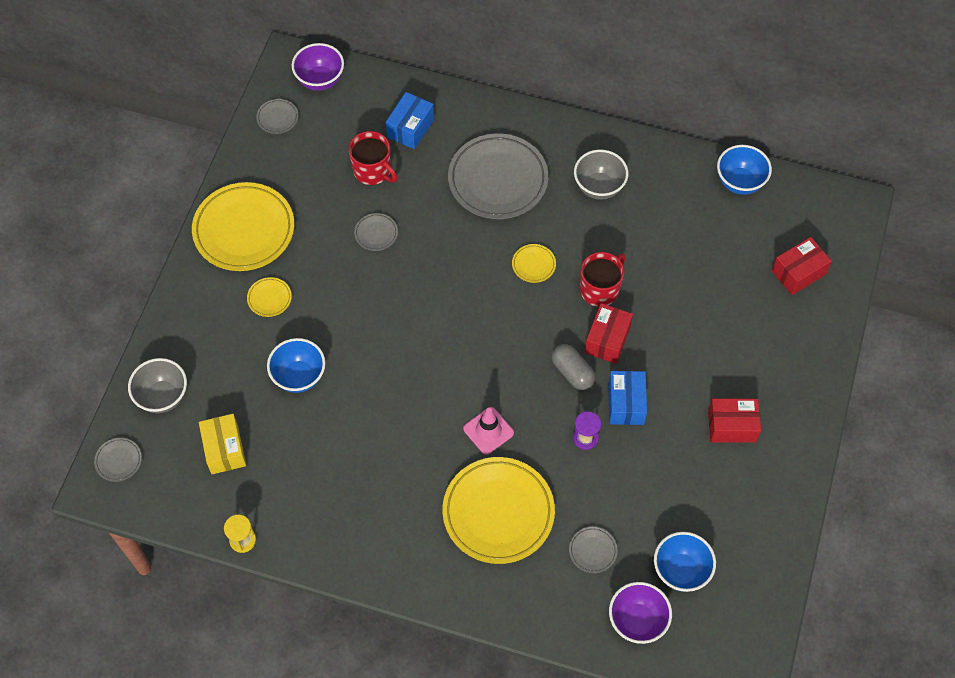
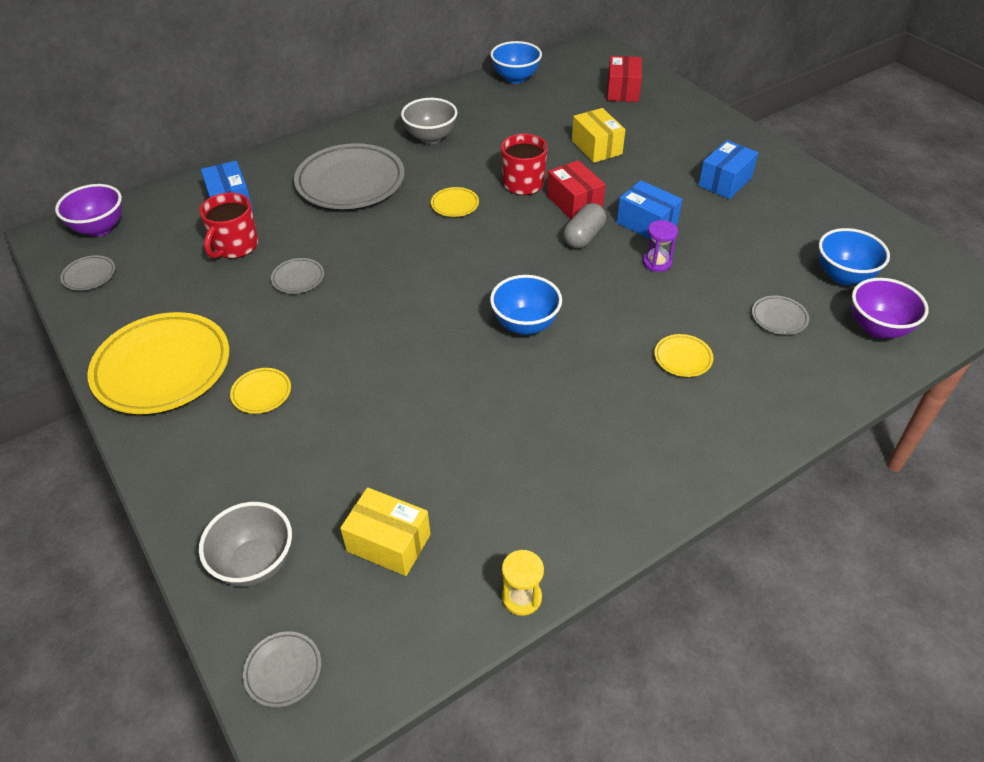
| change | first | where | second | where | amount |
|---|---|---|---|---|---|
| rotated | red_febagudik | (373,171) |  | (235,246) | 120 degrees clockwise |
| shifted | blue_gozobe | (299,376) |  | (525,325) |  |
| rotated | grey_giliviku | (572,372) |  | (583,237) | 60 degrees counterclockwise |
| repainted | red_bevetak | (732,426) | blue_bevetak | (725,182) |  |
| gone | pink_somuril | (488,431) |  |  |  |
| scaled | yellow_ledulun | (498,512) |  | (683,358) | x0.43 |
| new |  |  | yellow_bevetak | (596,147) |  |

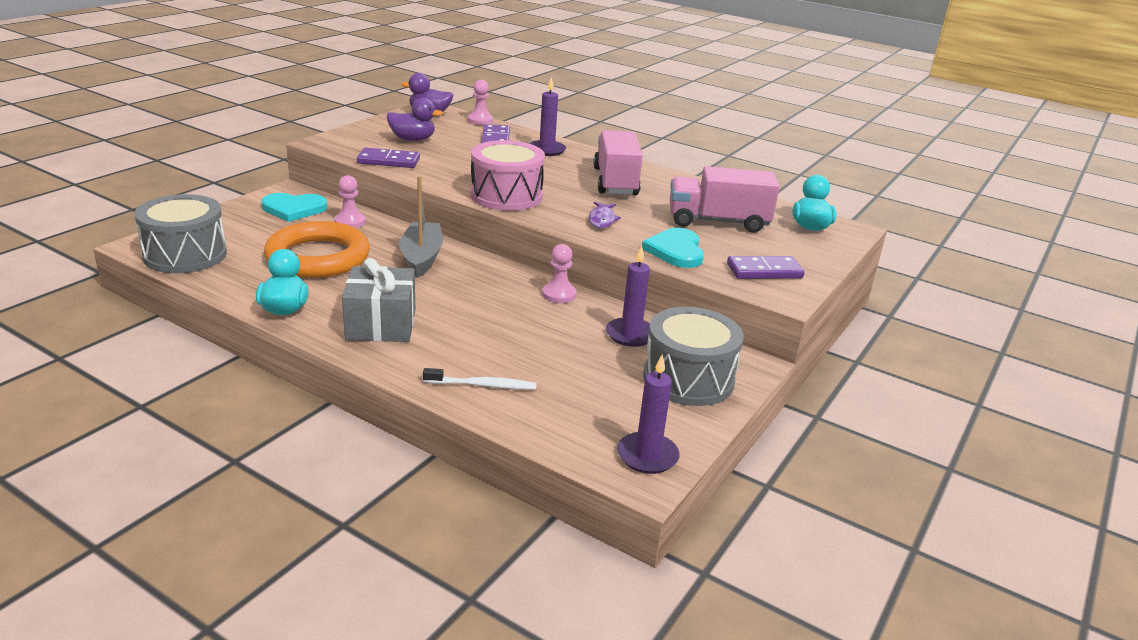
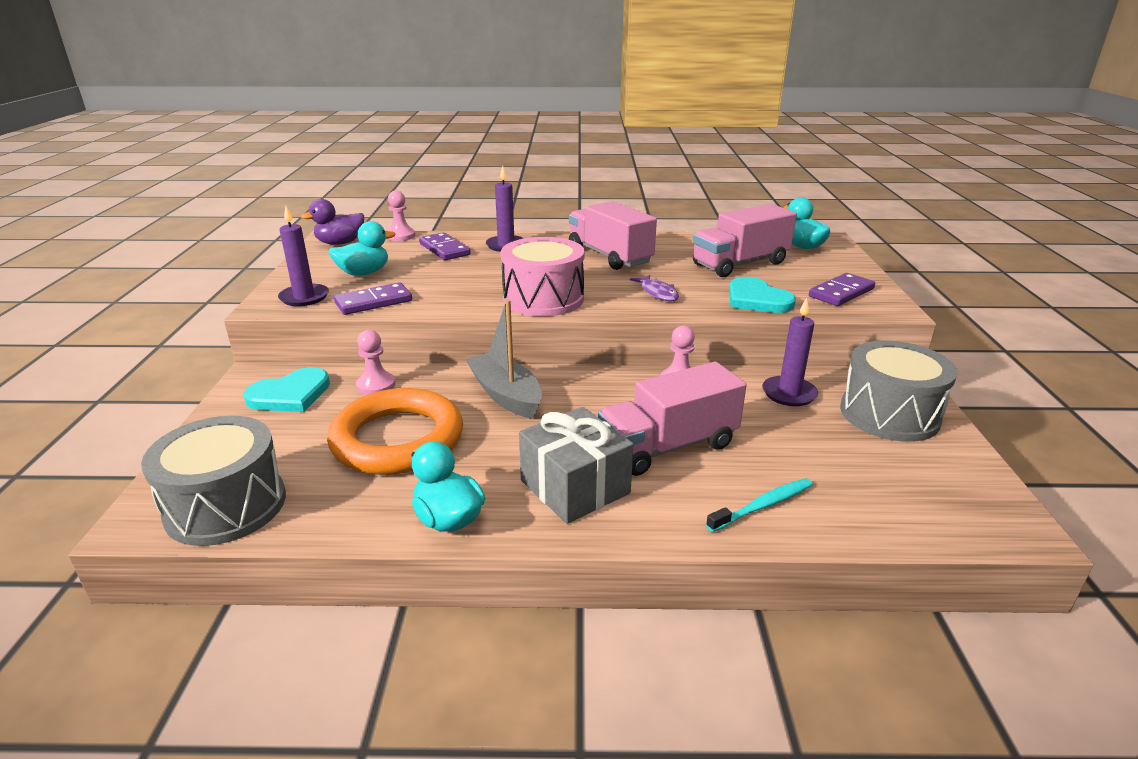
| change | first | where | second | where | amount |
|---|---|---|---|---|---|
| repainted | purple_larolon | (412,139) | turquoise_larolon | (364,273) |  |
| shifted | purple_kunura | (647,456) |  | (304,297) |  |
| repainted | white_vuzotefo | (483,385) | turquoise_vuzotefo | (763,505) |  |
| new |  |  | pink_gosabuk | (668,446) |  |

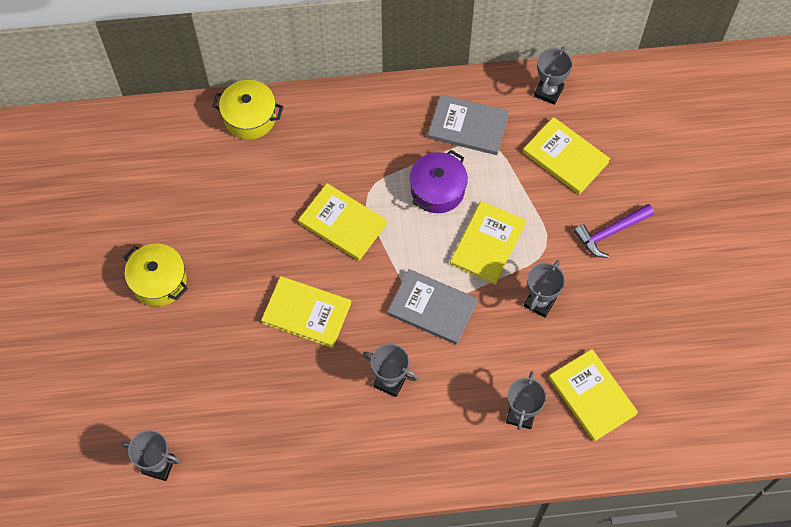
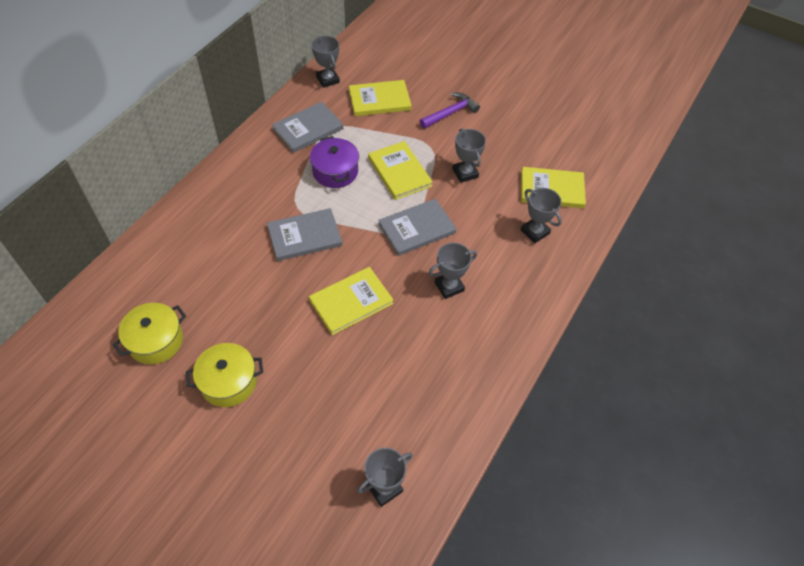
| change | first | where | second | where | amount |
|---|---|---|---|---|---|
| shifted | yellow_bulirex | (250,117) |  | (156,341) |  |
| repainted | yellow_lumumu | (342,223) | grey_lumumu | (305,236) |  |
| rotated | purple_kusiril | (610,233) |  | (450,113) | 135 degrees counterclockwise |

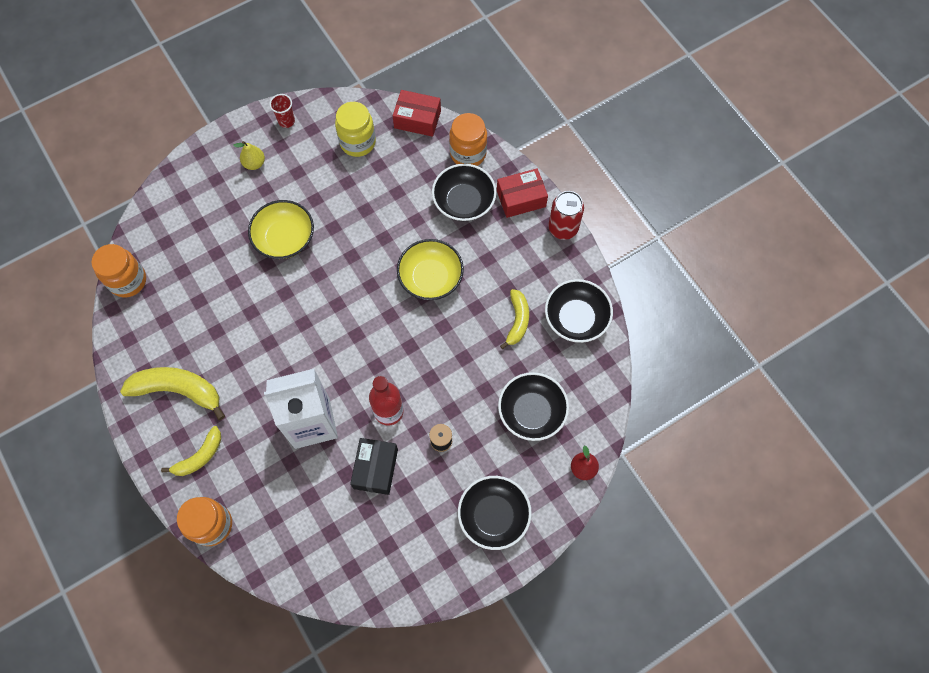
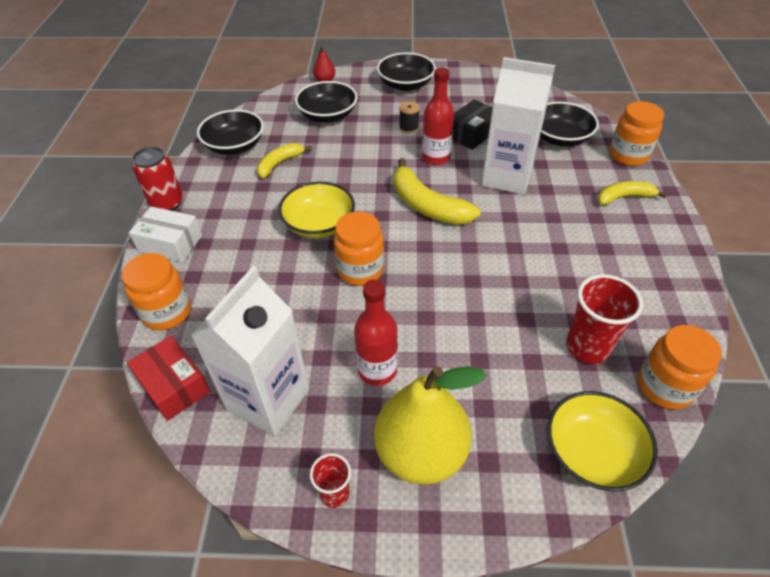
| change | first | where | second | where | amount |
|---|---|---|---|---|---|
| swapped | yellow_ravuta | (358,142) | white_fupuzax | (268,399) |  |
| scaled | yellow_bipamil | (254,163) |  | (421,452) | x2.34 |
| shifted | black_gozobe | (464,202) |  | (560,138) |  |
| repainted | red_bevetak | (521,198) | white_bevetak | (170,243) |  |
| shifted | yellow_gozobe | (285,238) |  | (592,452) |  |
| shifted | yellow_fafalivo | (178,390) |  | (427,205) |  |
| new |  |  | orange_ravuta | (360,270) |  |
| new |  |  | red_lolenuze | (587,347) |  |
| new |  |  | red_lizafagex | (377,370) |  |

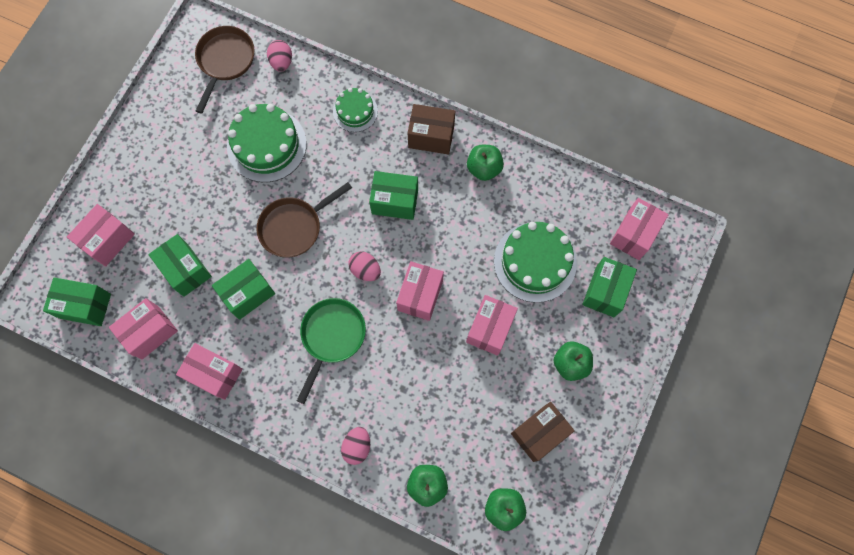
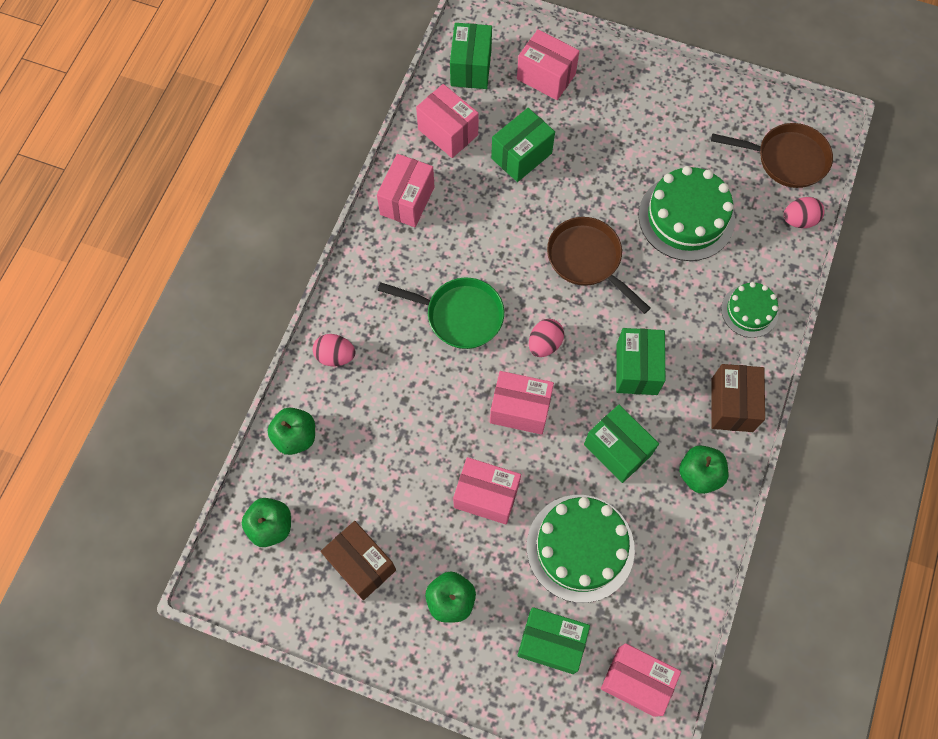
| change | first | where | second | where | amount |
|---|---|---|---|---|---|
| shifted | green_bevetak | (248,293) |  | (617,449) |  |

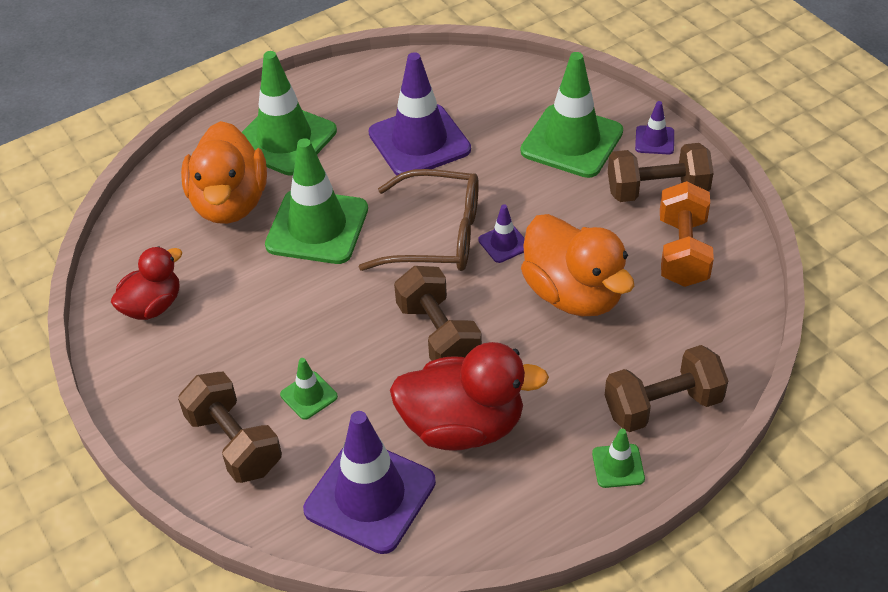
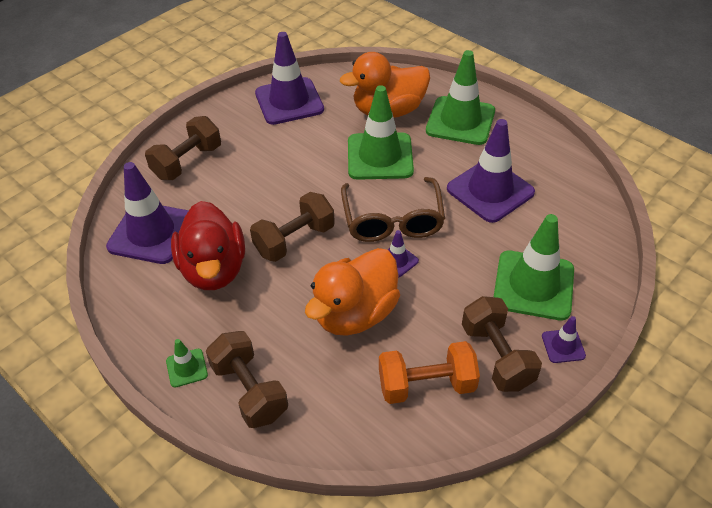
| change | first | where | second | where | amount |
|---|---|---|---|---|---|
| swapped | red_larolon | (152,306) | purple_somuril | (289,101) |  |
| gone | green_somuril | (309,395) |  |  |  |

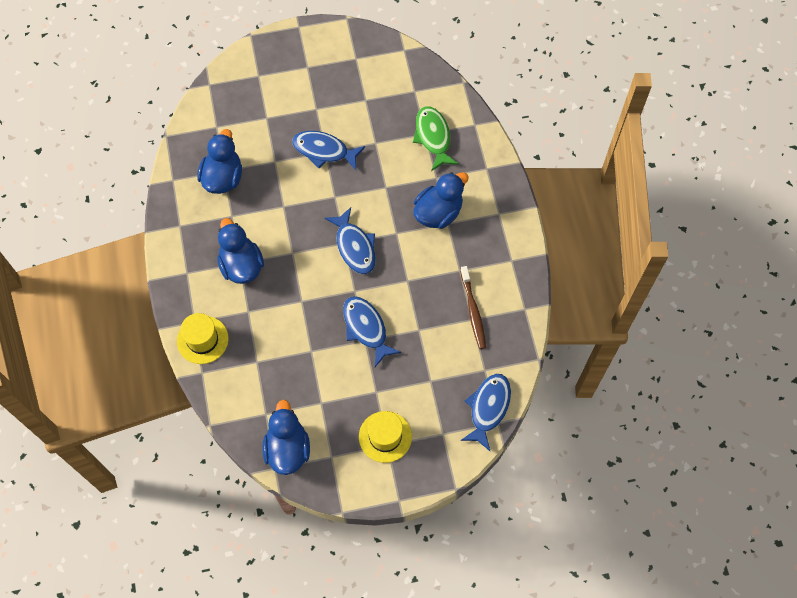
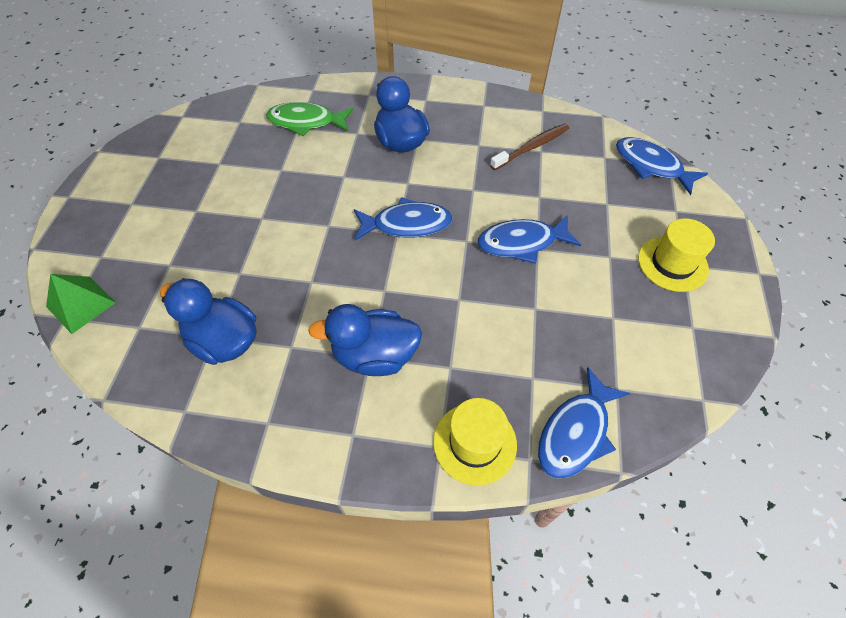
| change | first | where | second | where | amount |
|---|---|---|---|---|---|
| shifted | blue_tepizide | (324,151) |  | (576,432) |  |
| rotated | brown_vuzotefo | (473,311) |  | (532,147) | 45 degrees counterclockwise |
| gone | blue_larolon | (287,449) |  |  |  |
| new |  |  | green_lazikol | (81,304) |  |

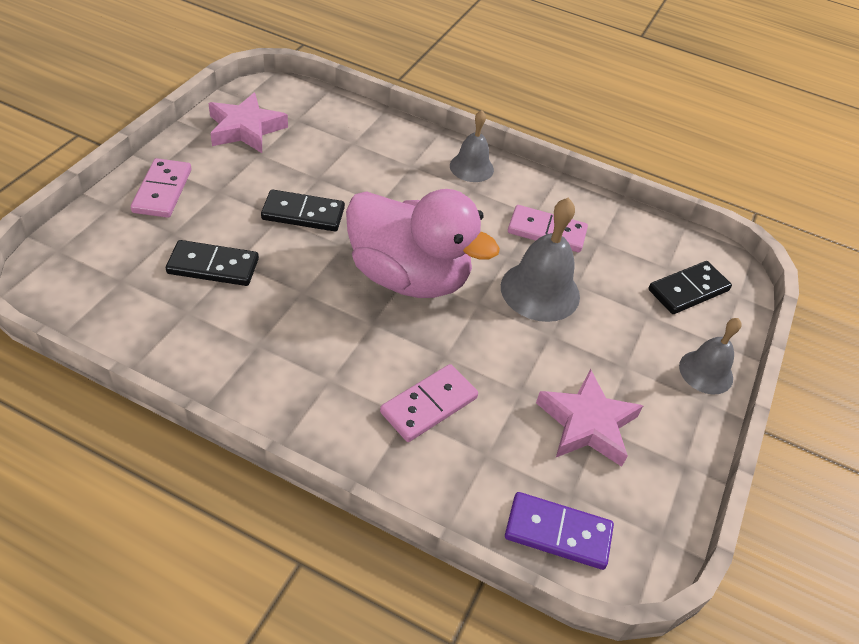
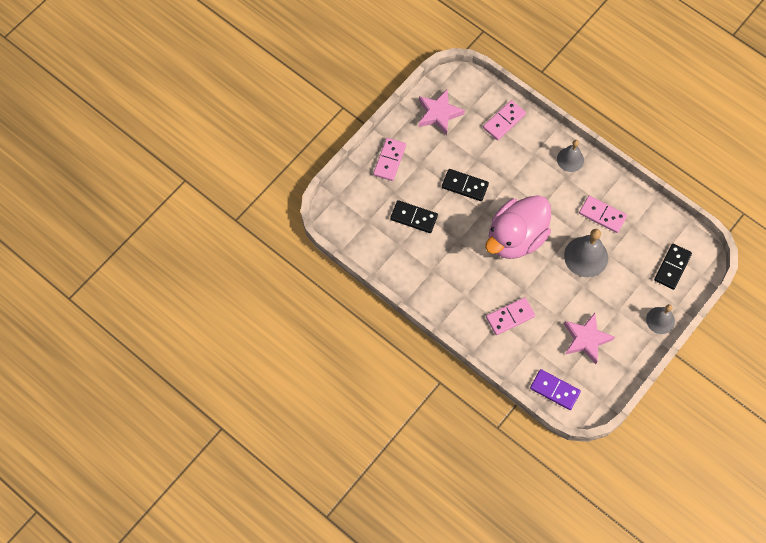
| change | first | where | second | where | amount |
|---|---|---|---|---|---|
| rotated | pink_larolon | (409,277) |  | (516,238) | 90 degrees clockwise |
| rotated | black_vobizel | (688,290) |  | (672,267) | 45 degrees counterclockwise |
| new |  |  | pink_vobizel | (504,121) |  |

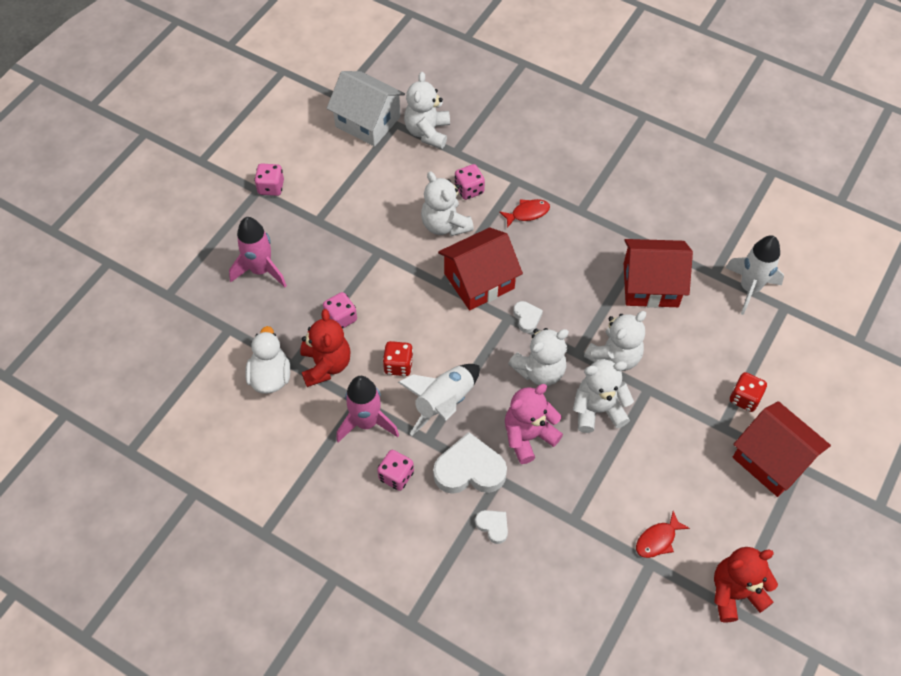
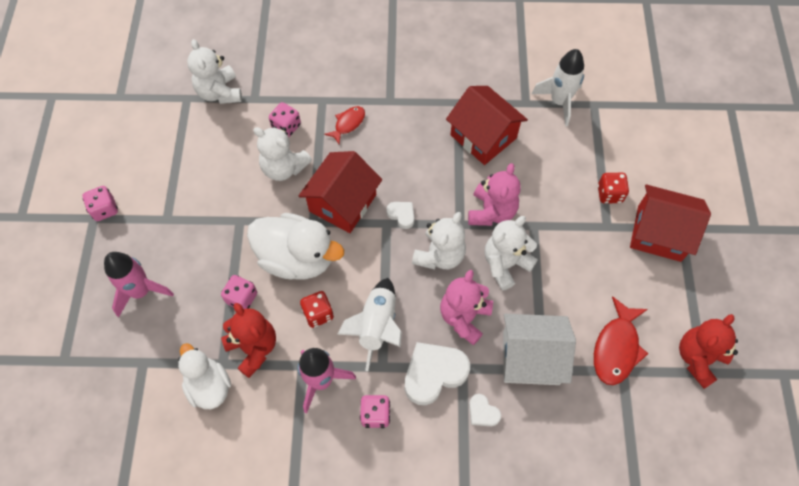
| change | first | where | second | where | amount |
|---|---|---|---|---|---|
| shifted | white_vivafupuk | (368,121) |  | (530,357) |  |
| rotated | red_vivafupuk | (650,285) |  | (483,136) | 75 degrees clockwise |
| repainted | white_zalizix | (614,357) | pink_zalizix | (491,212) |  |
| rotated | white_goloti | (493,526) |  | (482,412) | 150 degrees counterclockwise |
| scaled | red_tepizide | (657,540) |  | (616,348) | x1.67 |
| new |  |  | white_larolon | (297,258) |  |

